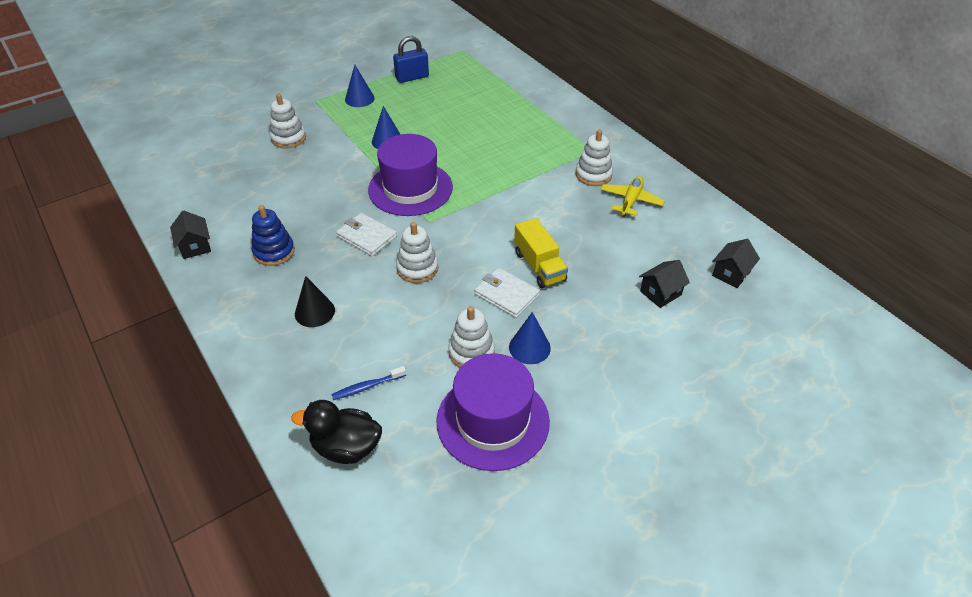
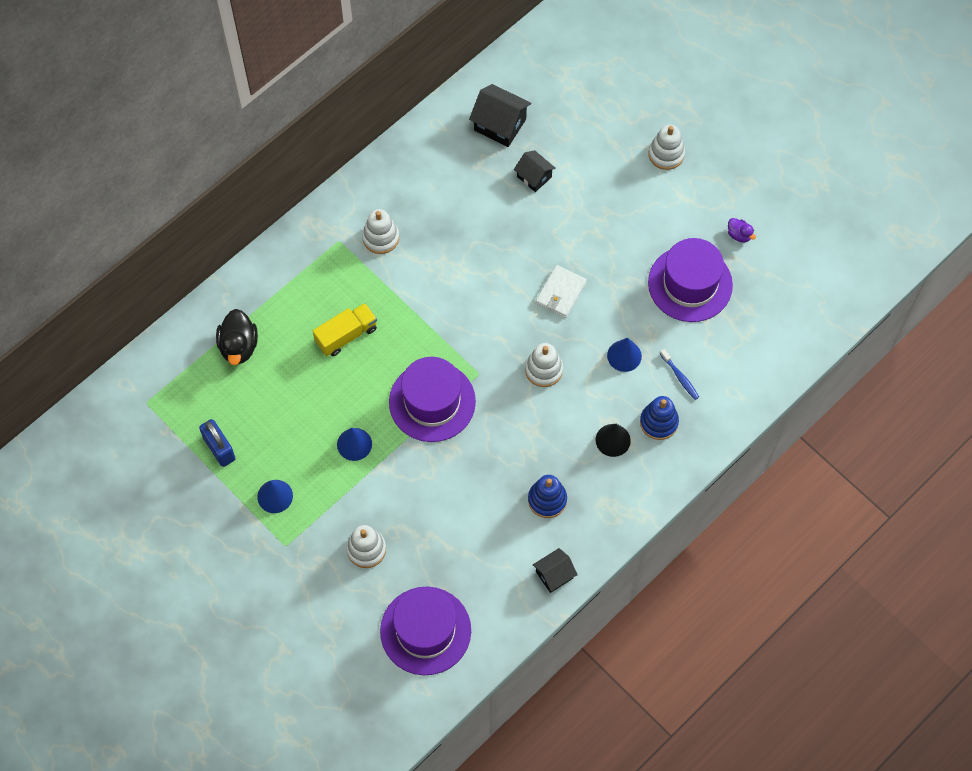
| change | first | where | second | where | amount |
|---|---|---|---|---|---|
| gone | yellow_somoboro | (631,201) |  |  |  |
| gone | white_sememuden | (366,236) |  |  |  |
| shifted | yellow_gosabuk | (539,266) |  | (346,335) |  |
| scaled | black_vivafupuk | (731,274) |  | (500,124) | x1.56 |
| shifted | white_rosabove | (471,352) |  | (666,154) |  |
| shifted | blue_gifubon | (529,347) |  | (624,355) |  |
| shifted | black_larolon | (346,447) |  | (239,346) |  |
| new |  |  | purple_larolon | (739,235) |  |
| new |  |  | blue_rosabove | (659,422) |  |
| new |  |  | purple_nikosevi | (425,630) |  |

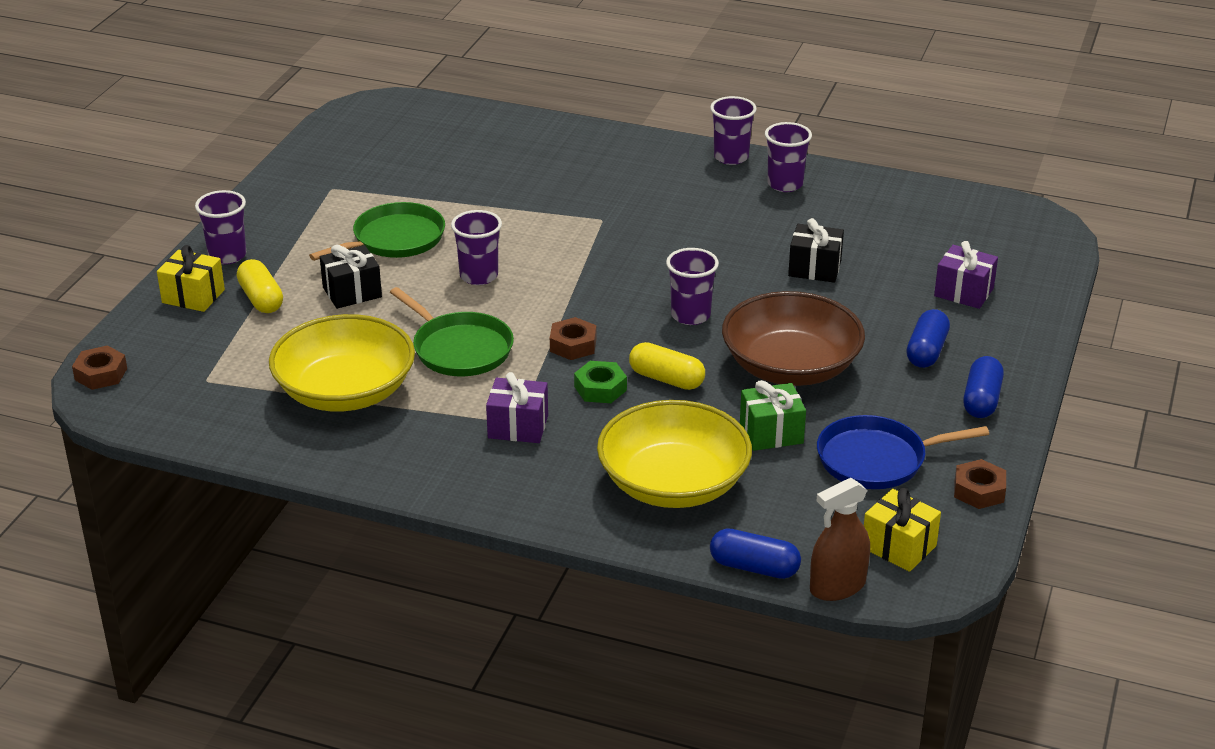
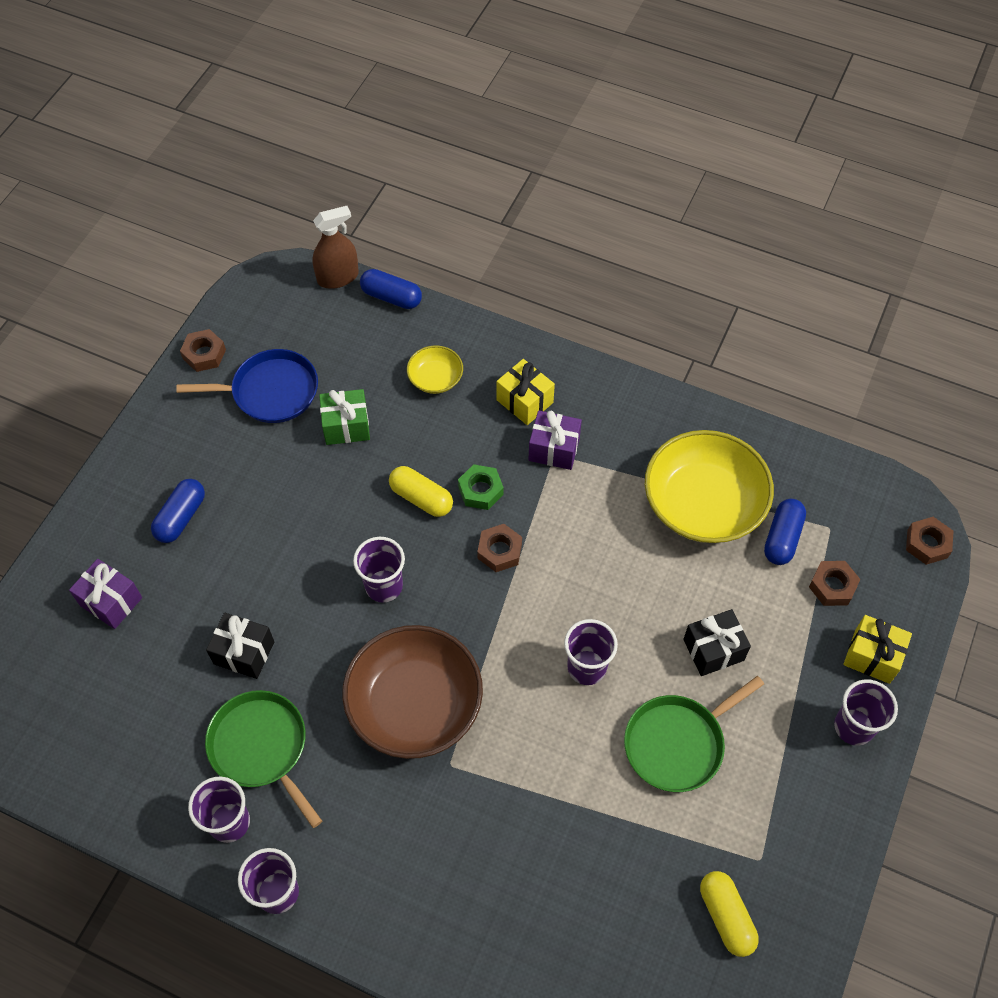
| change | first | where | second | where | amount |
|---|---|---|---|---|---|
| shifted | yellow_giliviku | (261,299) |  | (726,916) |  |
| shifted | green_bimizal | (459,349) |  | (261,747) |  |
| shifted | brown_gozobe | (790,367) |  | (415,704) |  |
| shifted | blue_giliviku | (981,400) |  | (782,538) |  |
| scaled | yellow_gozobe | (673,483) |  | (435,378) | x0.47 |
| shifted | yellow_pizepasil | (899,547) |  | (524,401) |  |
| new |  |  | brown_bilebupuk | (832,586) |  |

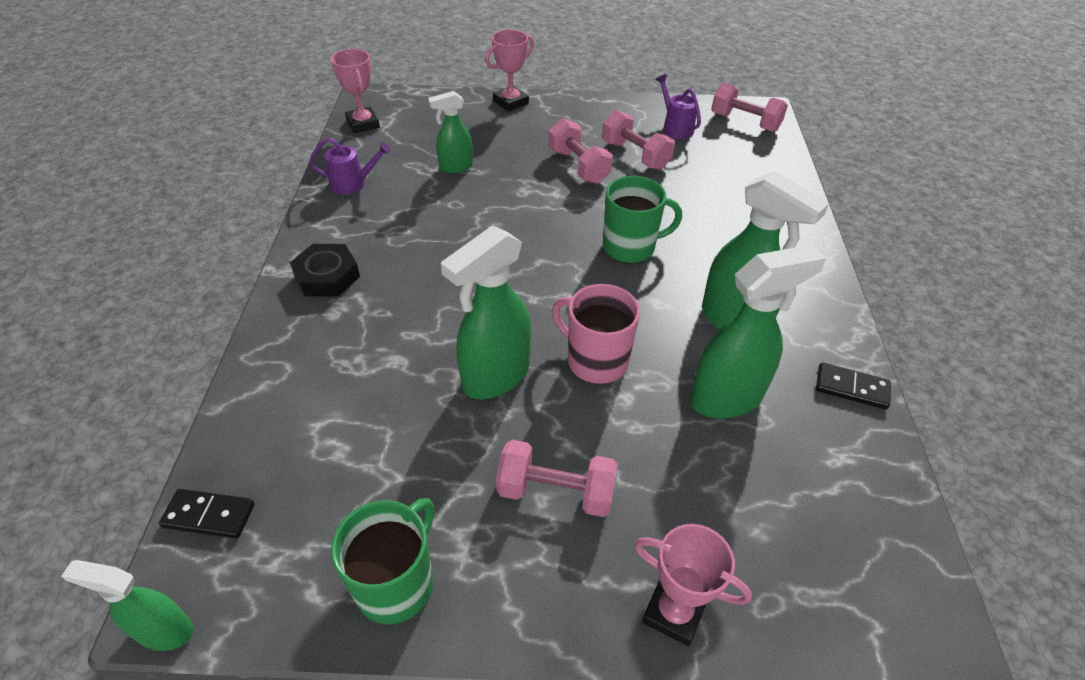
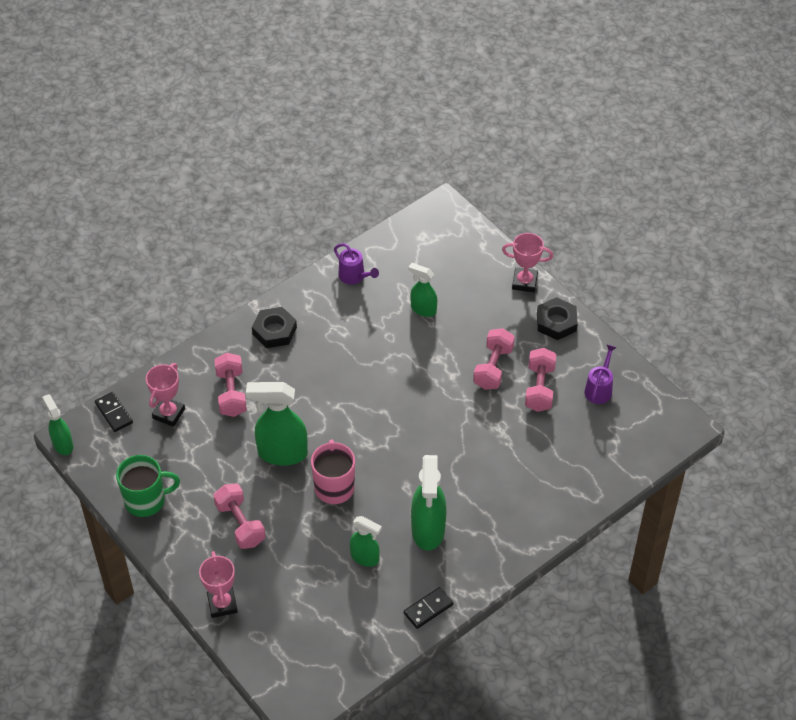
| change | first | where | second | where | amount |
|---|---|---|---|---|---|
| shifted | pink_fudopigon | (363,124) |  | (168,413) |  |
| shifted | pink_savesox | (744,122) |  | (231,393) |  |
| gone | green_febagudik | (630,247) |  |  |  |
| scaled | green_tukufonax | (727,398) |  | (365,557) | x0.59 |
| rotated | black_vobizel | (851,388) |  | (428,609) | 75 degrees clockwise |
| new |  |  | black_bilebupuk | (556,322) |  |

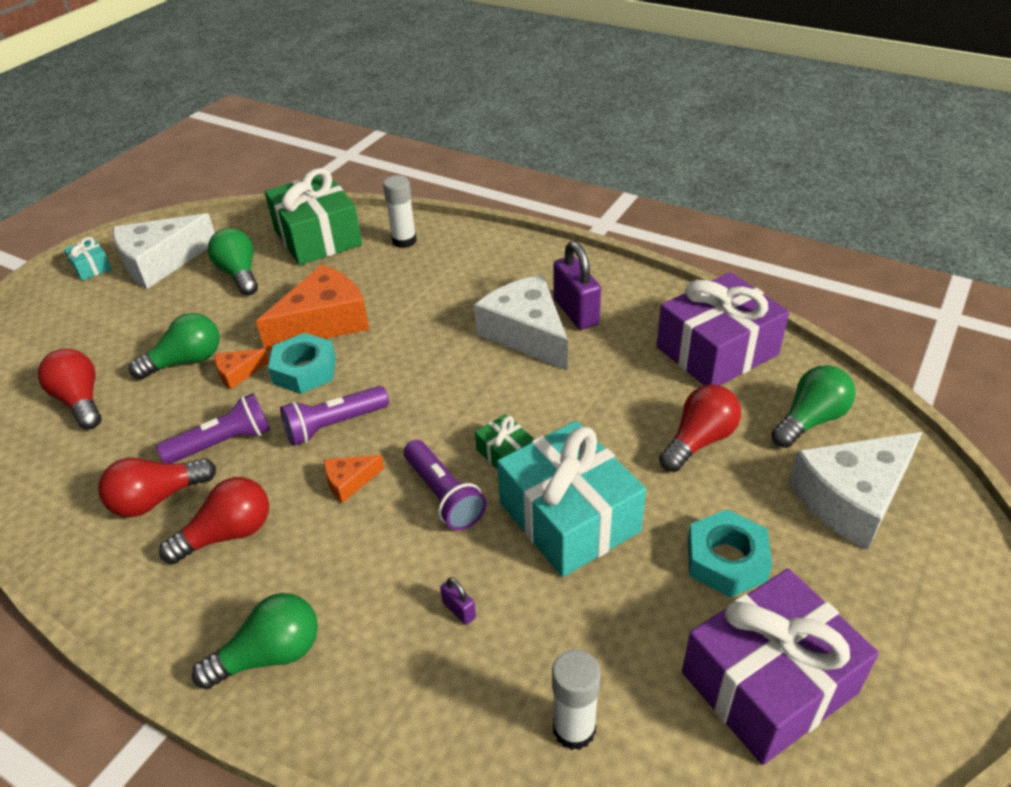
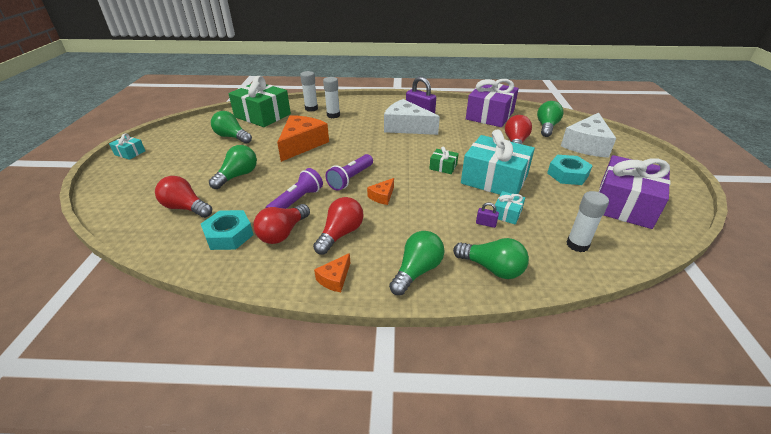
| change | first | where | second | where | amount |
|---|---|---|---|---|---|
| gone | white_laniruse | (160,262) |  |  |  |
| shifted | turquoise_bilebupuk | (304,370) |  | (229,235) |  |
| shifted | orange_laniruse | (238,373) |  | (335,278) |  |
| gone | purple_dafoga | (443,495) |  |  |  |
| new |  |  | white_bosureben | (333,115) |  |
| new |  |  | turquoise_pizepasil | (507,213) |  |
| new |  |  | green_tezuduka | (492,268) |  |

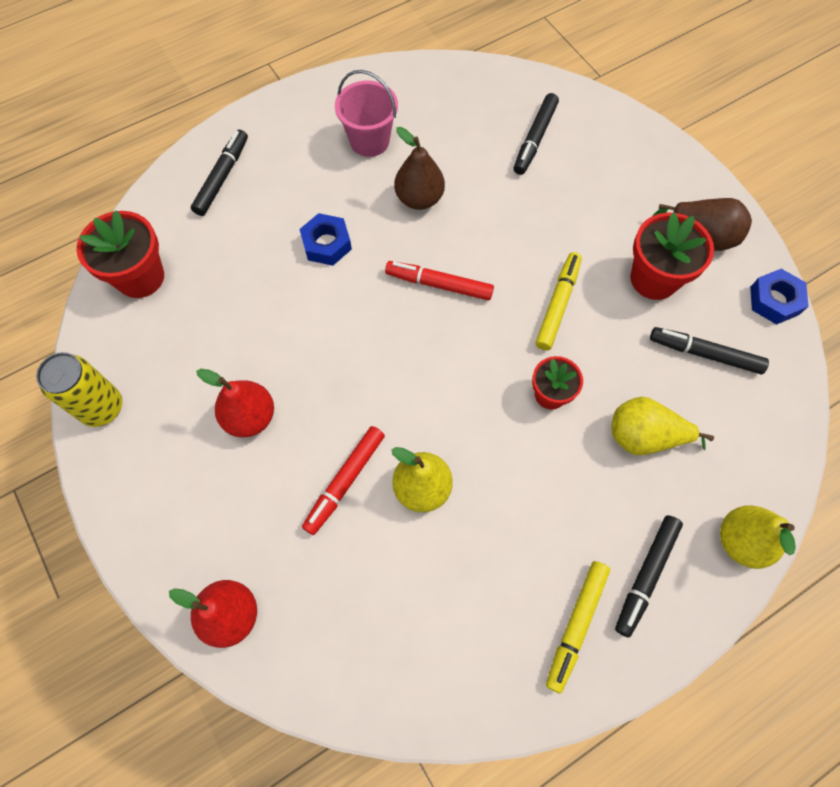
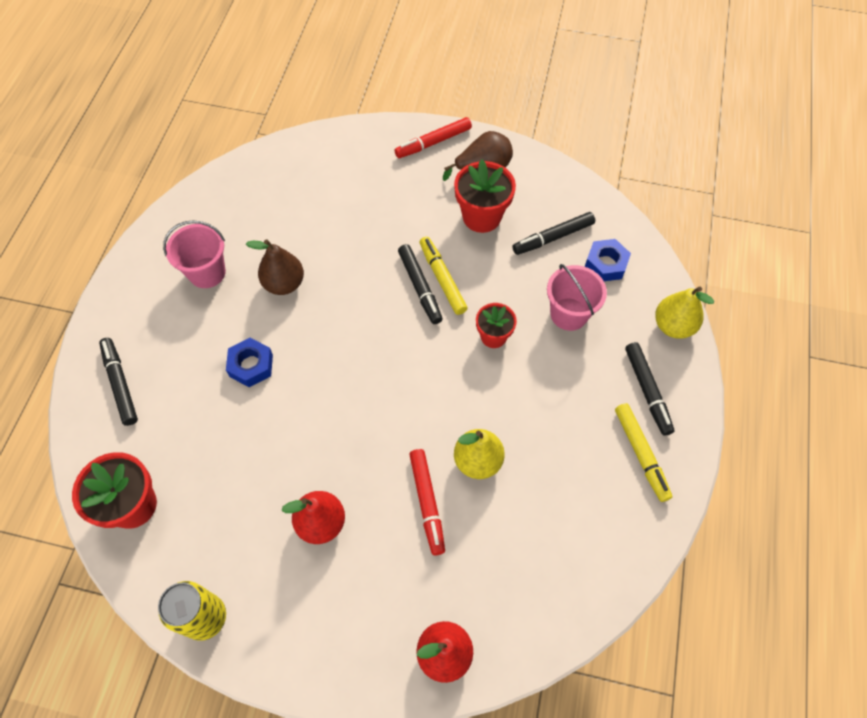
| change | first | where | second | where | amount |
|---|---|---|---|---|---|
| shifted | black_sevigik | (535,139) |  | (420,287) |  |
| shifted | red_sevigik | (439,284) |  | (433,142) |  |
| shifted | blue_bilebupuk | (774,300) |  | (606,264) |  |
| swapped | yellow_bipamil | (644,436) | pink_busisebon | (569,314) |  |

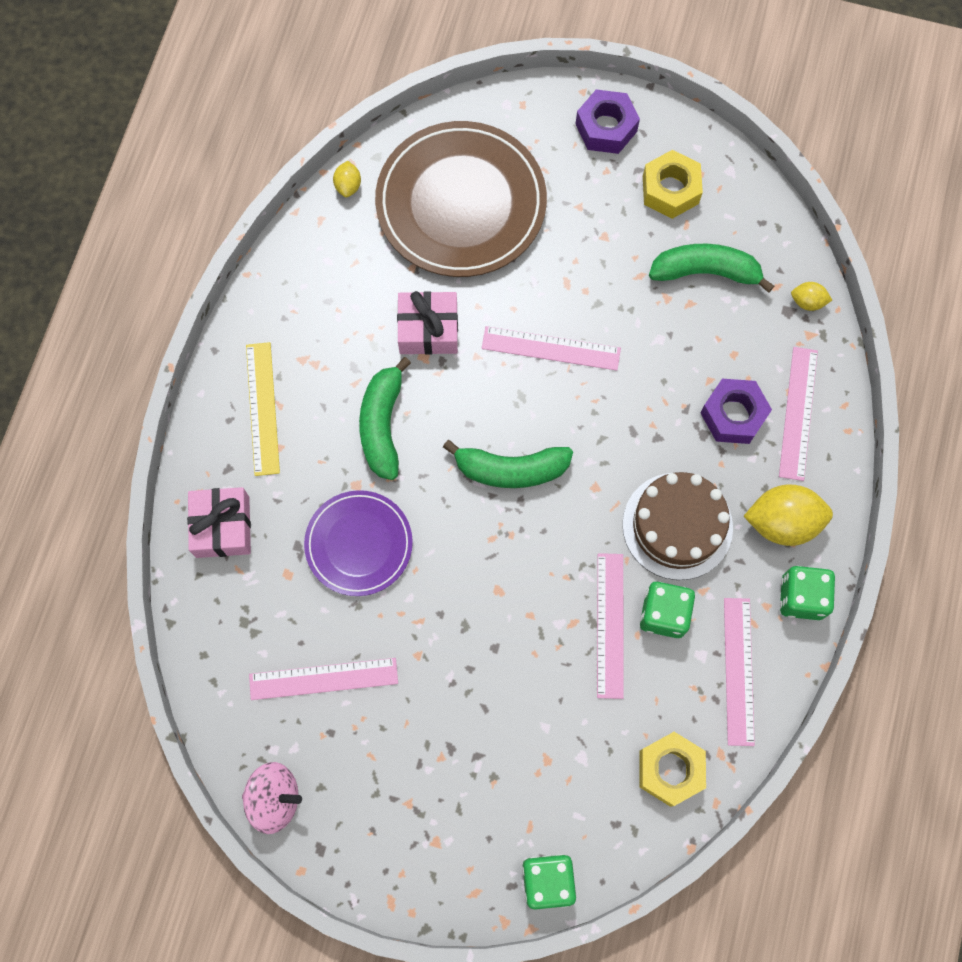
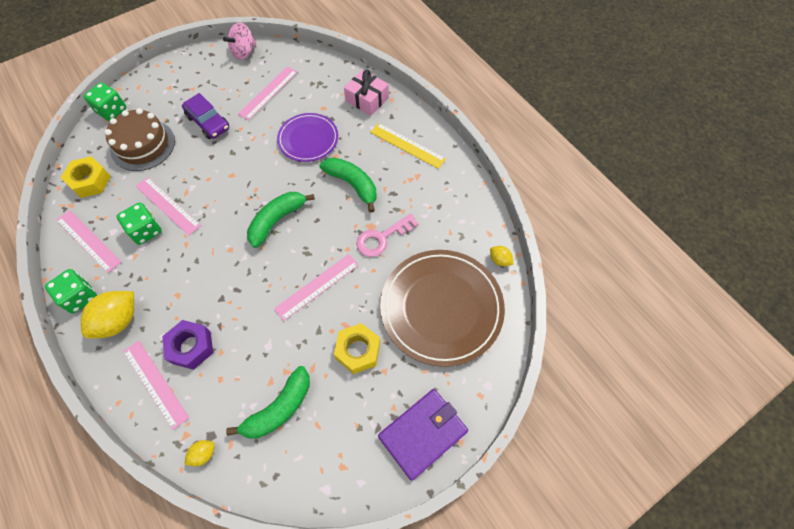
| change | first | where | second | where | amount |
|---|---|---|---|---|---|
| swapped | purple_bilebupuk | (606,127) | purple_sememuden | (423,434) |  |
| shifted | yellow_bilebupuk | (670,190) |  | (358,351) |  |
| swapped | pink_pizepasil | (428,329) | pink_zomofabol | (382,238) |  |
| shifted | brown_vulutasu | (677,526) |  | (143,145) |  |
| new |  |  | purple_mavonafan | (208,122) |  |

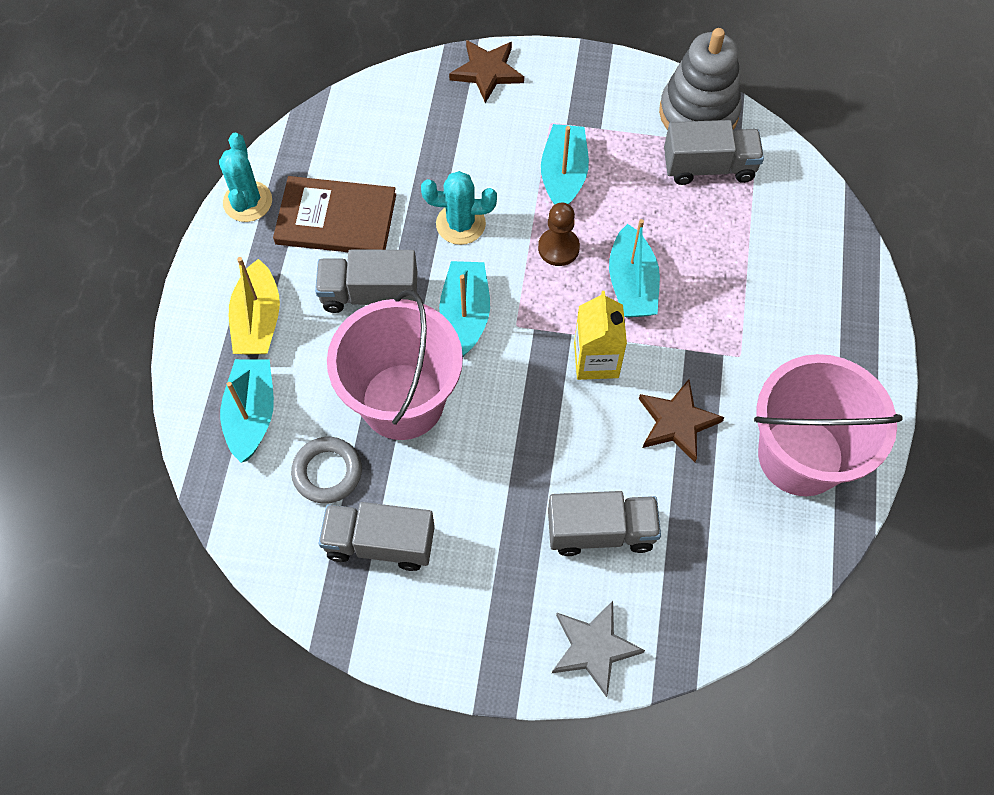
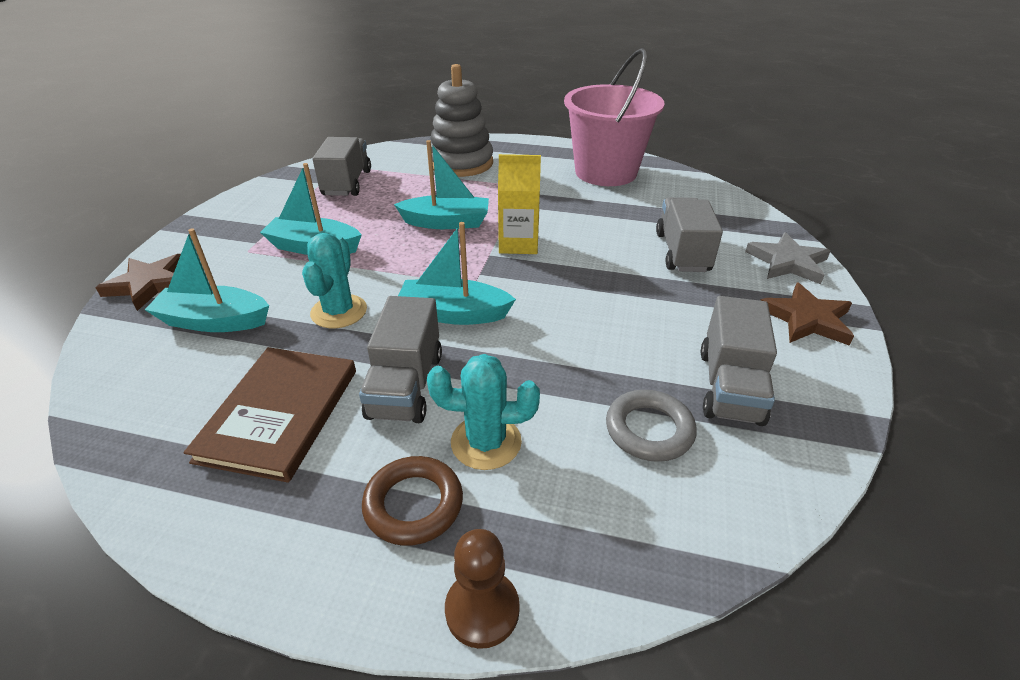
| change | first | where | second | where | amount |
|---|---|---|---|---|---|
| shifted | grey_rosabove | (698,113) |  | (461,163) |  |
| shifted | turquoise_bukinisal | (247,202) |  | (486,442) |  |
| shifted | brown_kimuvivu | (558,248) |  | (482,610) |  |
| swapped | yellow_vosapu | (258,320) | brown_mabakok | (413,504) |  |
| gone | pink_busisebon | (402,401) |  |  |  |
| shifted | turquoise_vosapu | (252,415) |  | (214,321) |  |
| shifted | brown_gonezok | (677,422) |  | (806,319) |  |

